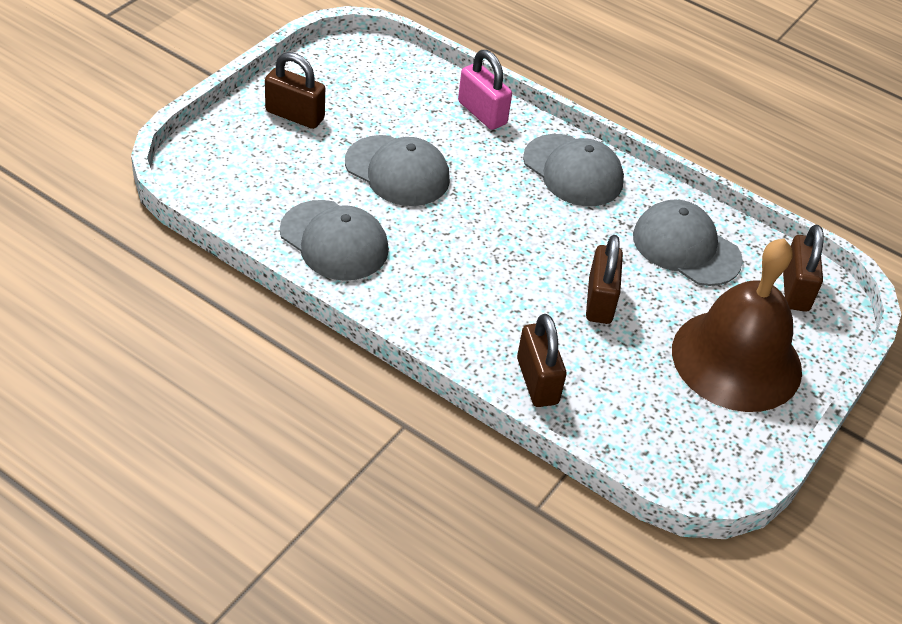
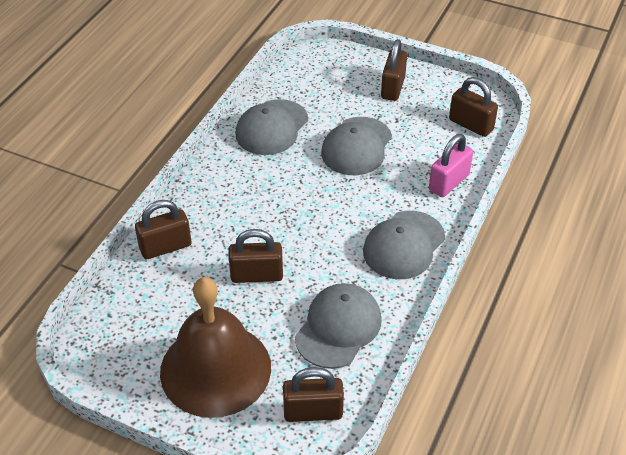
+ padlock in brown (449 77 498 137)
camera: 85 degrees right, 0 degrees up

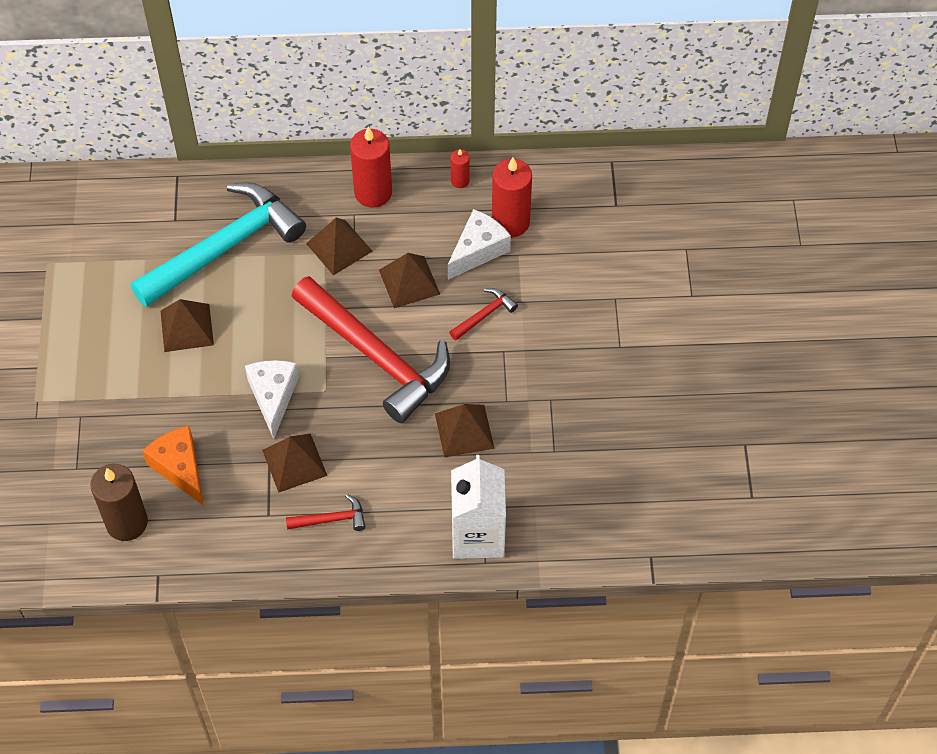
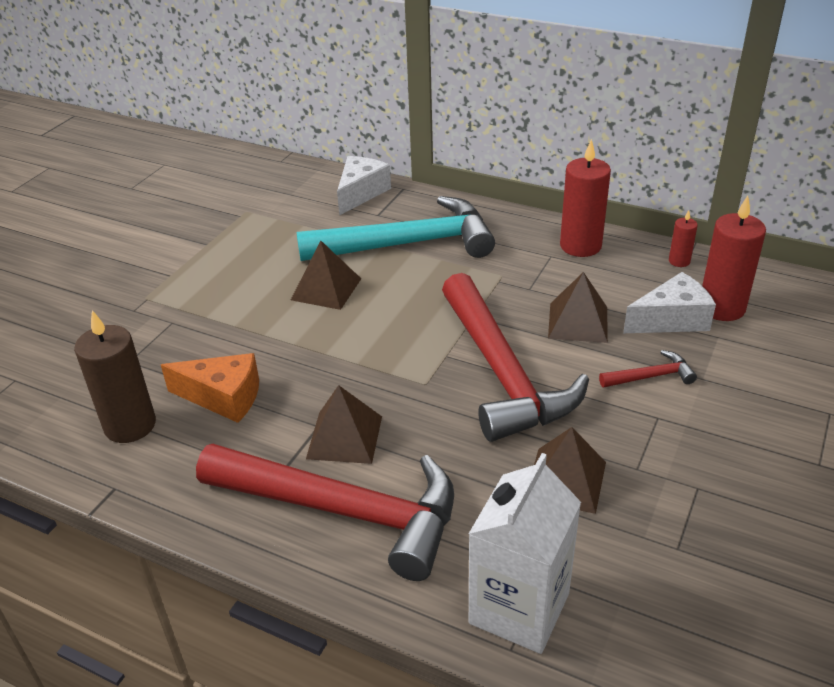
~ cheese in orange (142 426 204 506) = (161 353 259 423) 105 degrees clockwise
~ cheese in white (245 360 299 439) to (337 156 391 216)
~ carpenter's hammer in red (286 494 366 531) = (196 444 454 581) x2.49
- pyramid shape in brown (306 218 372 275)
camera: 30 degrees right, 20 degrees down

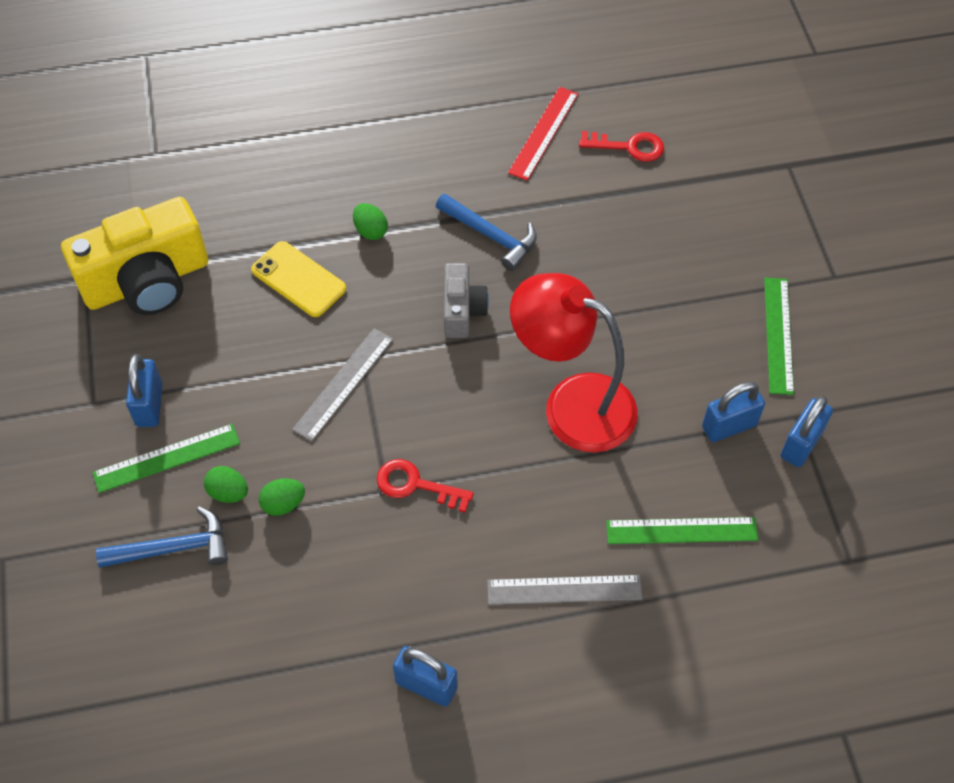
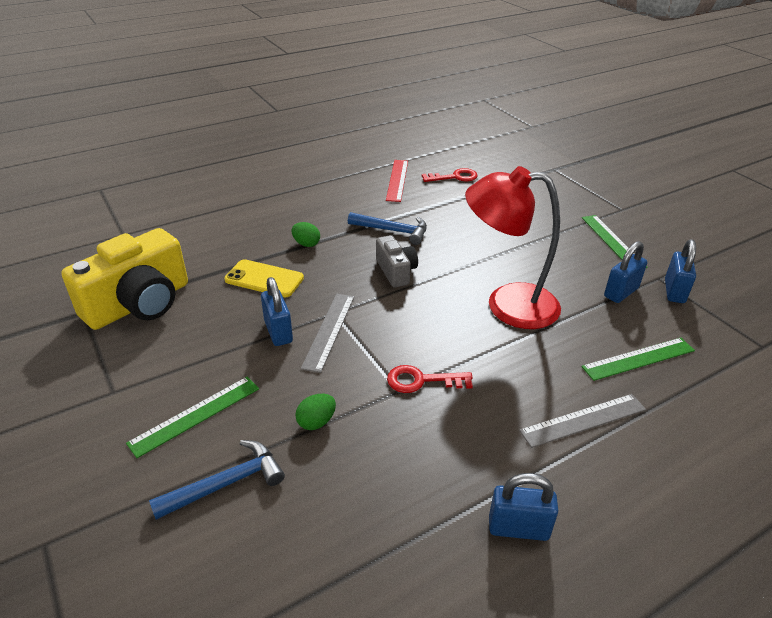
~ padlock in blue (126 354 163 427) to (261 277 293 346)
- egg shape in leaf-green (204 466 248 503)
camera: 20 degrees left, 20 degrees down

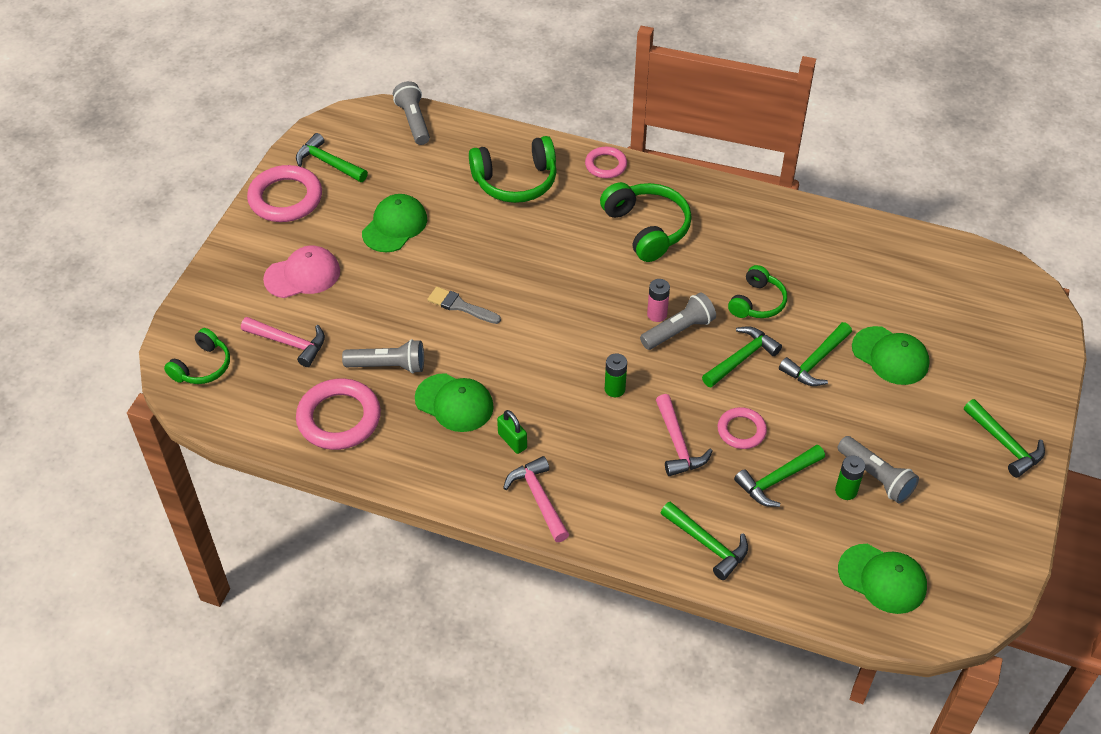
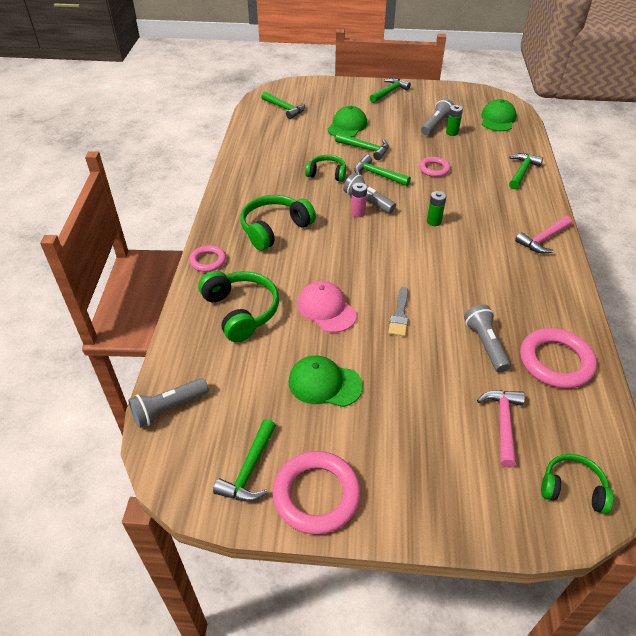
~ peaked cap in rosy (263 245 340 298) to (298 281 357 333)
- peaked cap in leaf-green (415 373 494 432)
- padlock in leaf-green (497 410 527 454)
- carpenter's hammer in rosy (656 394 712 476)
~ carpenter's hammer in leaf-green (734 445 825 507) to (261 92 305 119)
camera: 105 degrees left, 5 degrees down

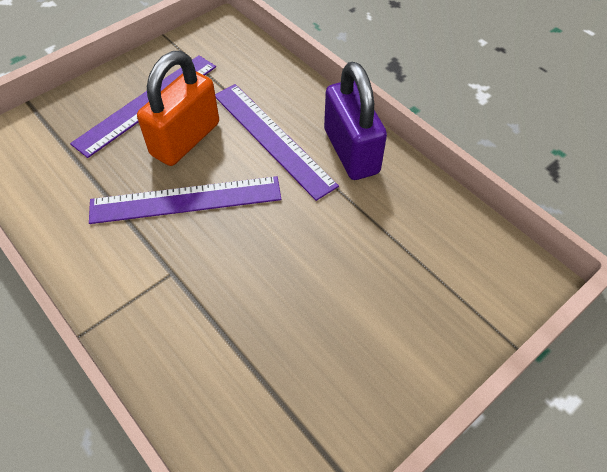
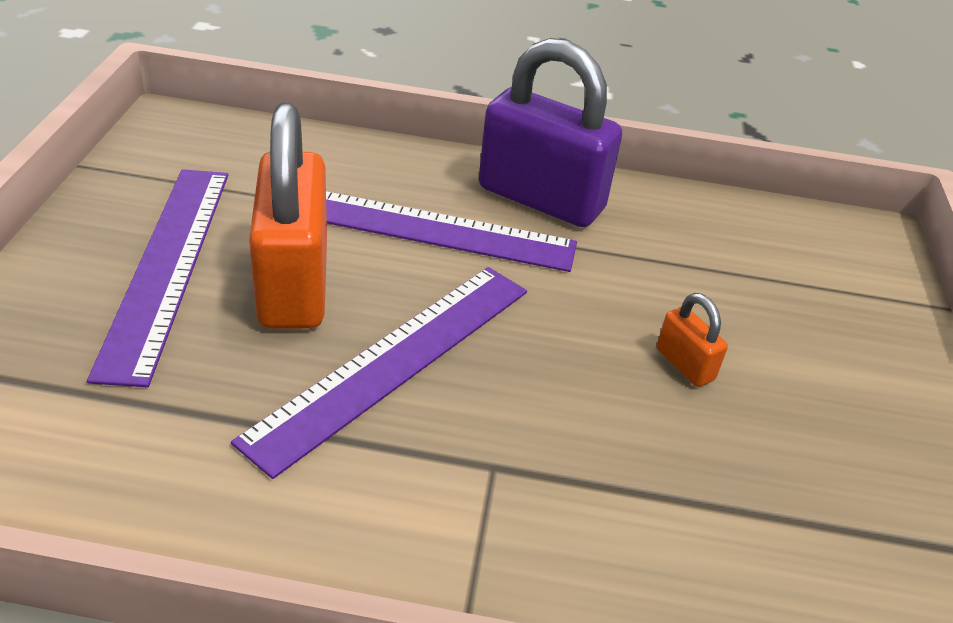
+ padlock in orange (657 293 728 387)
camera: 45 degrees left, 15 degrees down

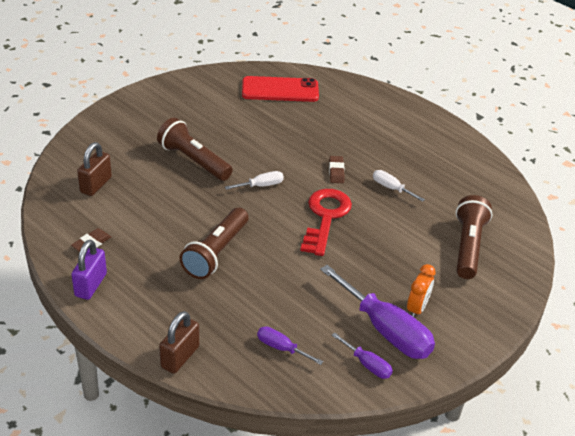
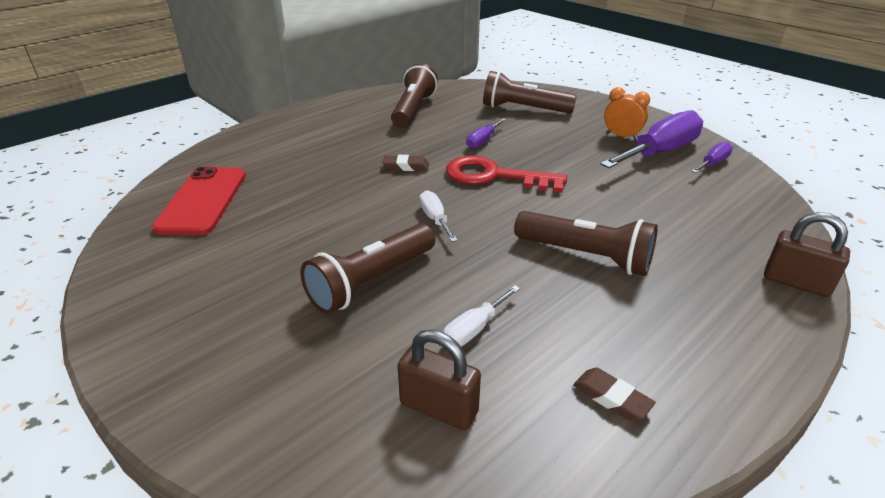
- padlock in violet (71 240 107 300)
~ flat screwdriver in violet (257 326 323 365) to (466 118 506 149)
~ flat screwdriver in white (373 170 425 202) to (443 285 520 346)
+ flashlight in brown (391 63 438 128)
camera: 85 degrees left, 5 degrees down

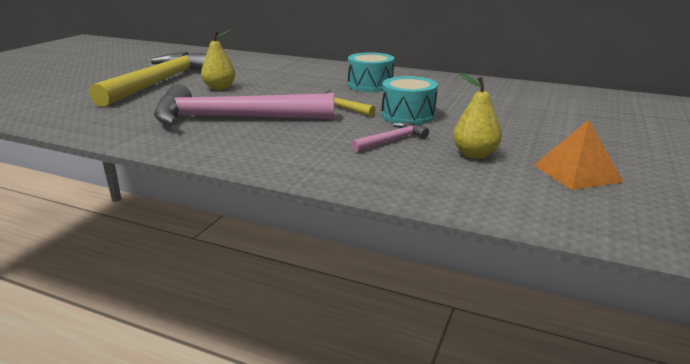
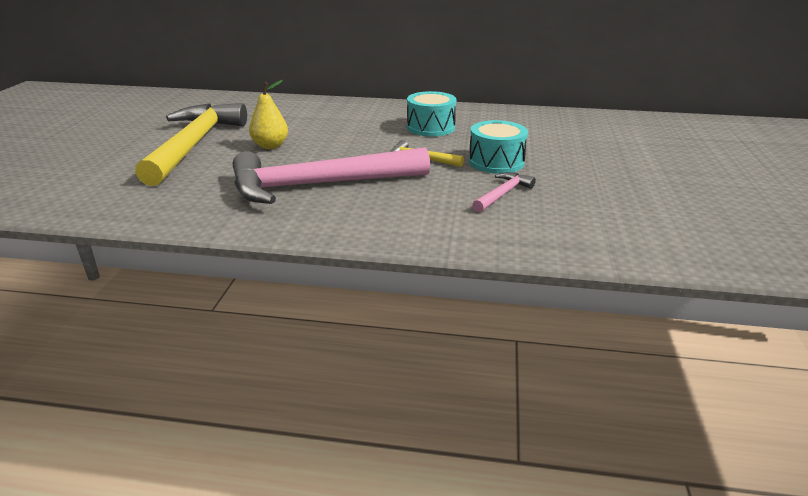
- pear in golden (453 73 502 159)
- pyramid shape in orange (534 120 623 190)
camera: 15 degrees left, 5 degrees up

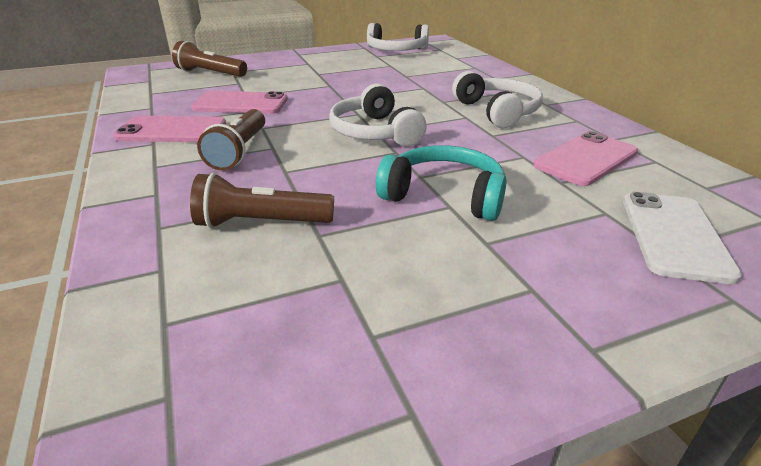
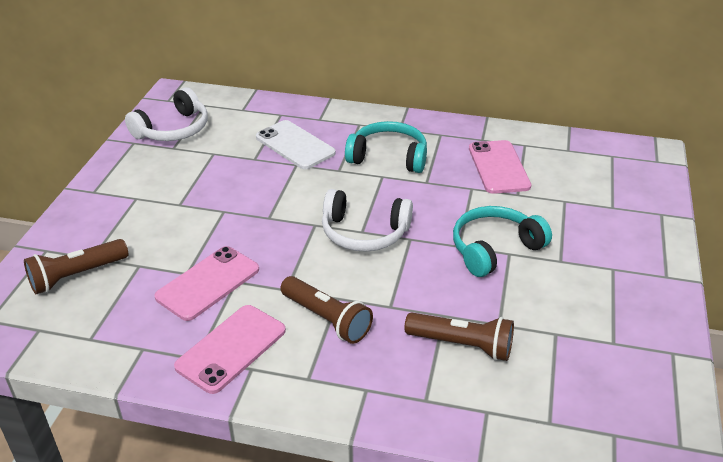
~ flashlight in brown (190 173 334 228) = (404 312 514 361) 105 degrees counterclockwise
~ headset in white (452 71 543 128) to headset in aqua (345 121 427 173)
~ phone in white (623 192 742 284) to (256 120 336 169)
camera: 55 degrees left, 5 degrees up

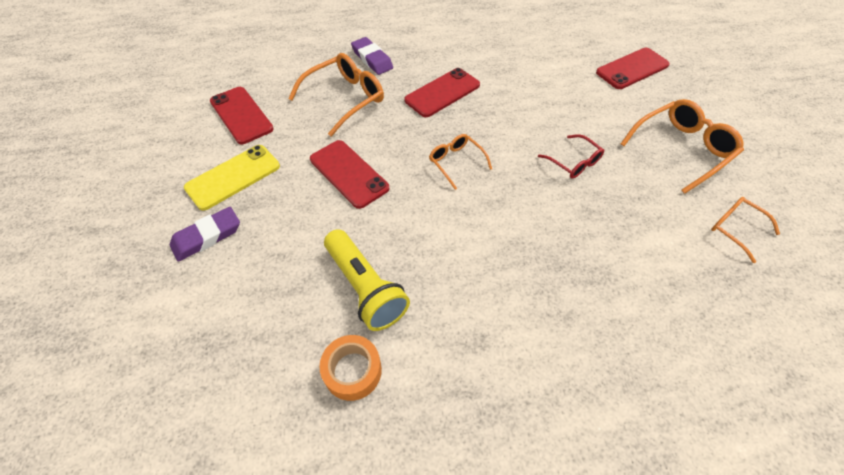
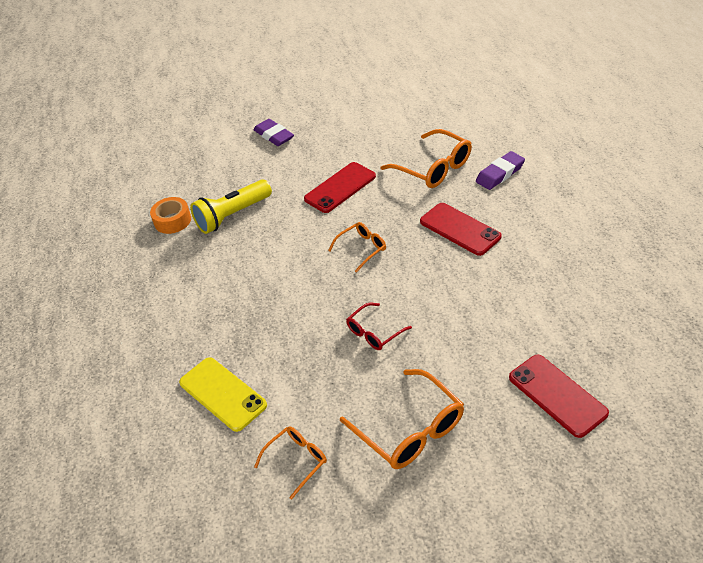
~ phone in golden (184 145 280 211) to (179 357 267 432)
- phone in red (210 87 274 144)
camera: 90 degrees right, 10 degrees down

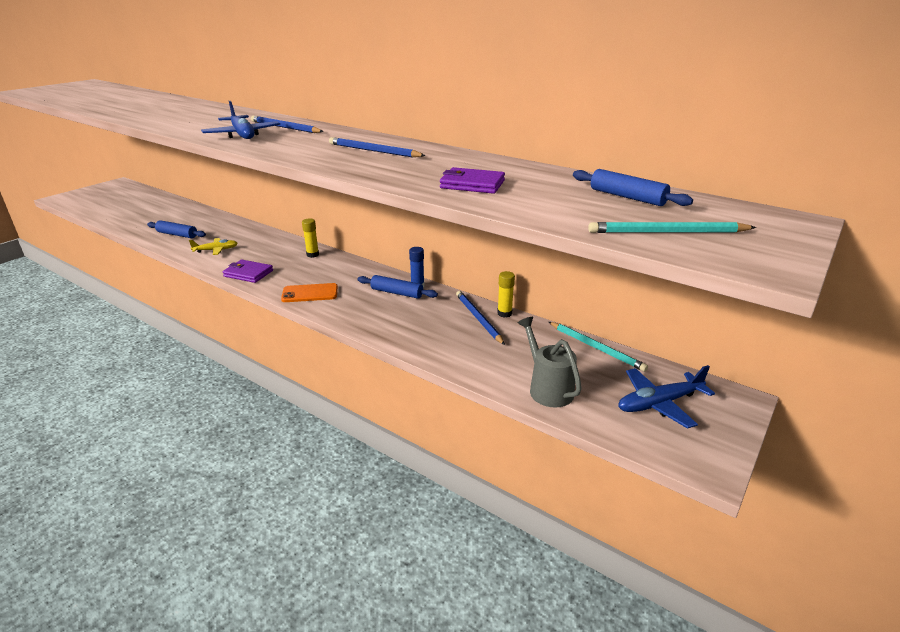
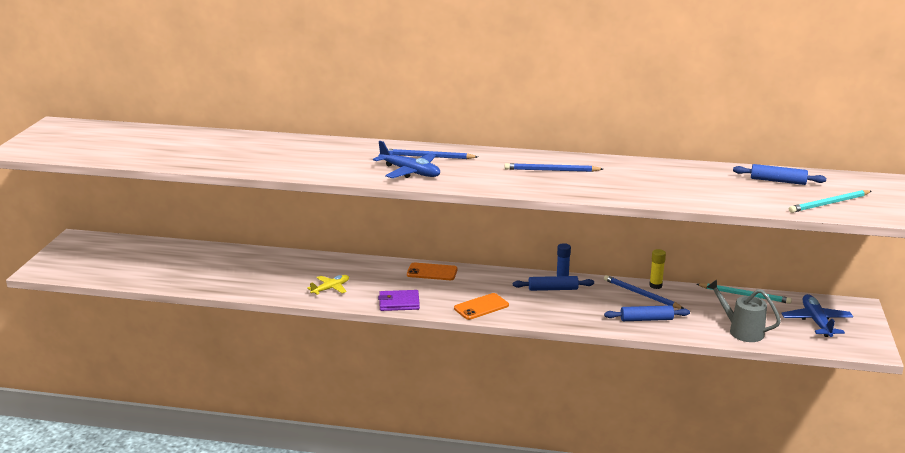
~ rolling pin in blue (147 220 206 238) to (604 305 690 321)
~ glue stick in golden (302 219 319 258) to phone in orange (407 263 458 280)
- card wallet in violet (440 167 505 194)
~ toy plane in blue (618 365 715 429) = (781 294 853 337) 135 degrees clockwise
camera: 25 degrees left, 5 degrees down

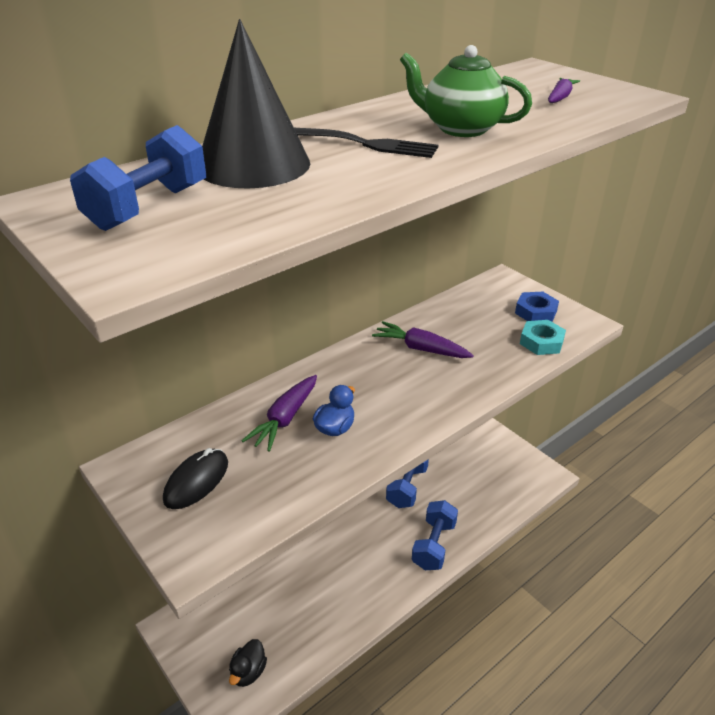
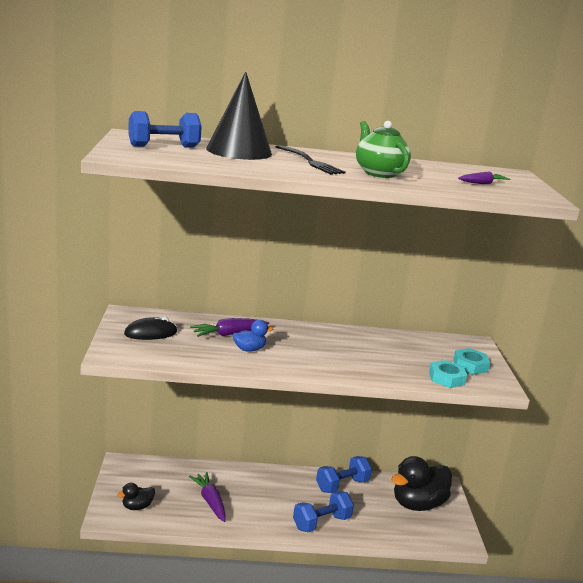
~ root vegetable in violet (372 321 474 358) to (189 472 226 522)
~ hexagon nut in blue (515 292 559 322) to hexagon nut in aqua (453 348 490 375)
+ rubber duck in ebony (391 456 452 511)
camera: 35 degrees right, 15 degrees down

